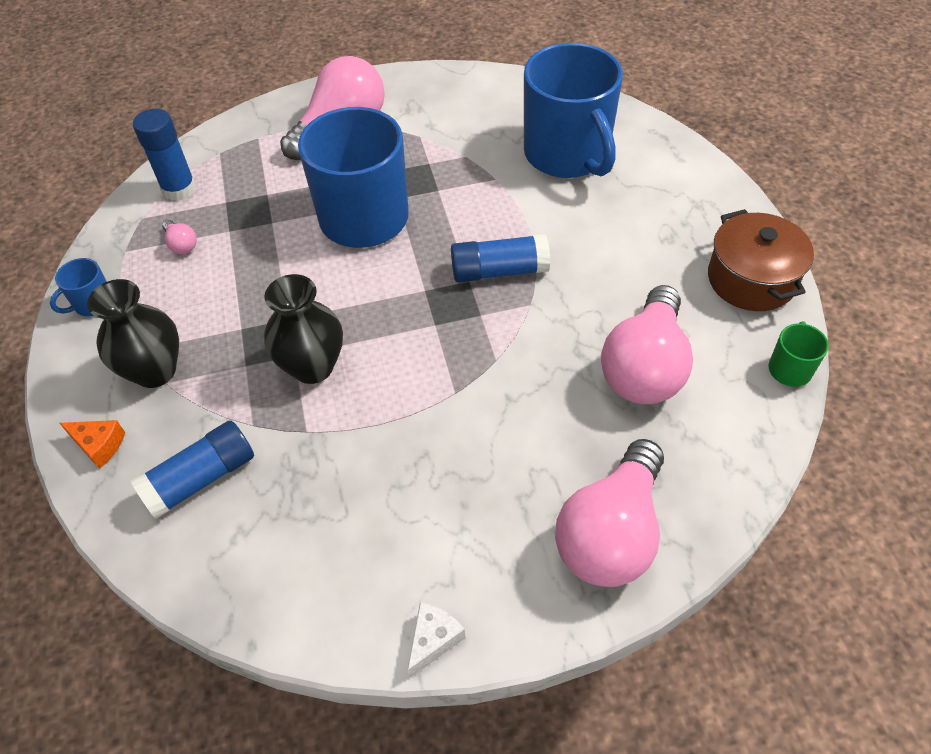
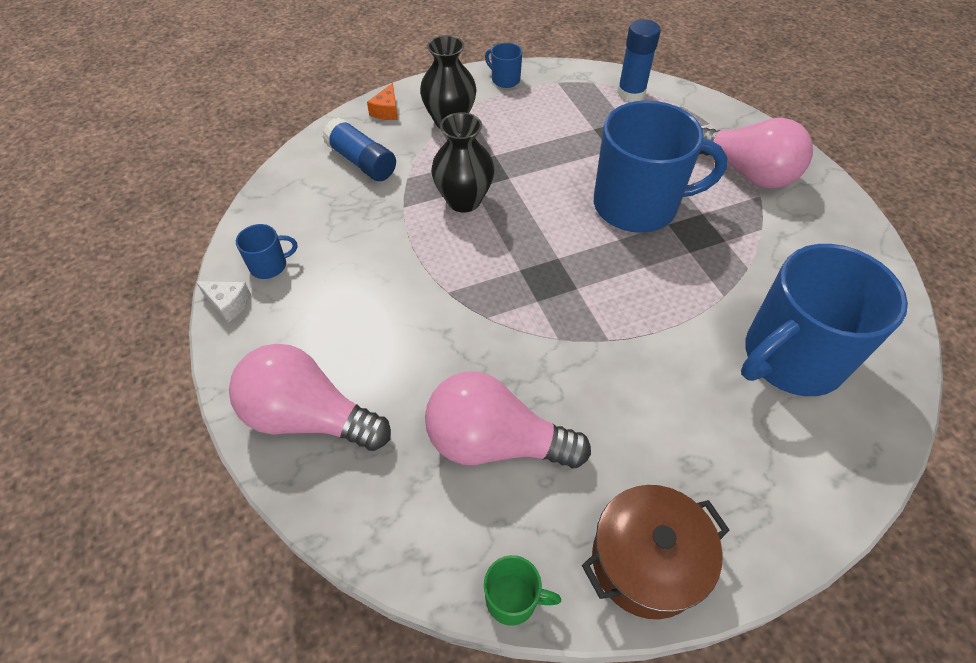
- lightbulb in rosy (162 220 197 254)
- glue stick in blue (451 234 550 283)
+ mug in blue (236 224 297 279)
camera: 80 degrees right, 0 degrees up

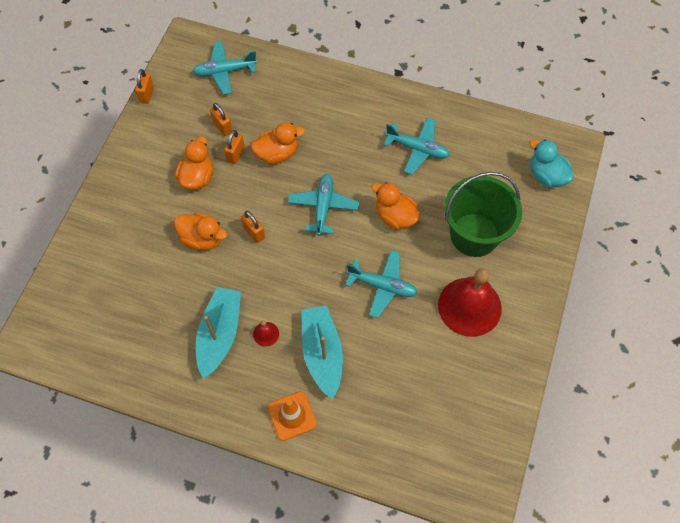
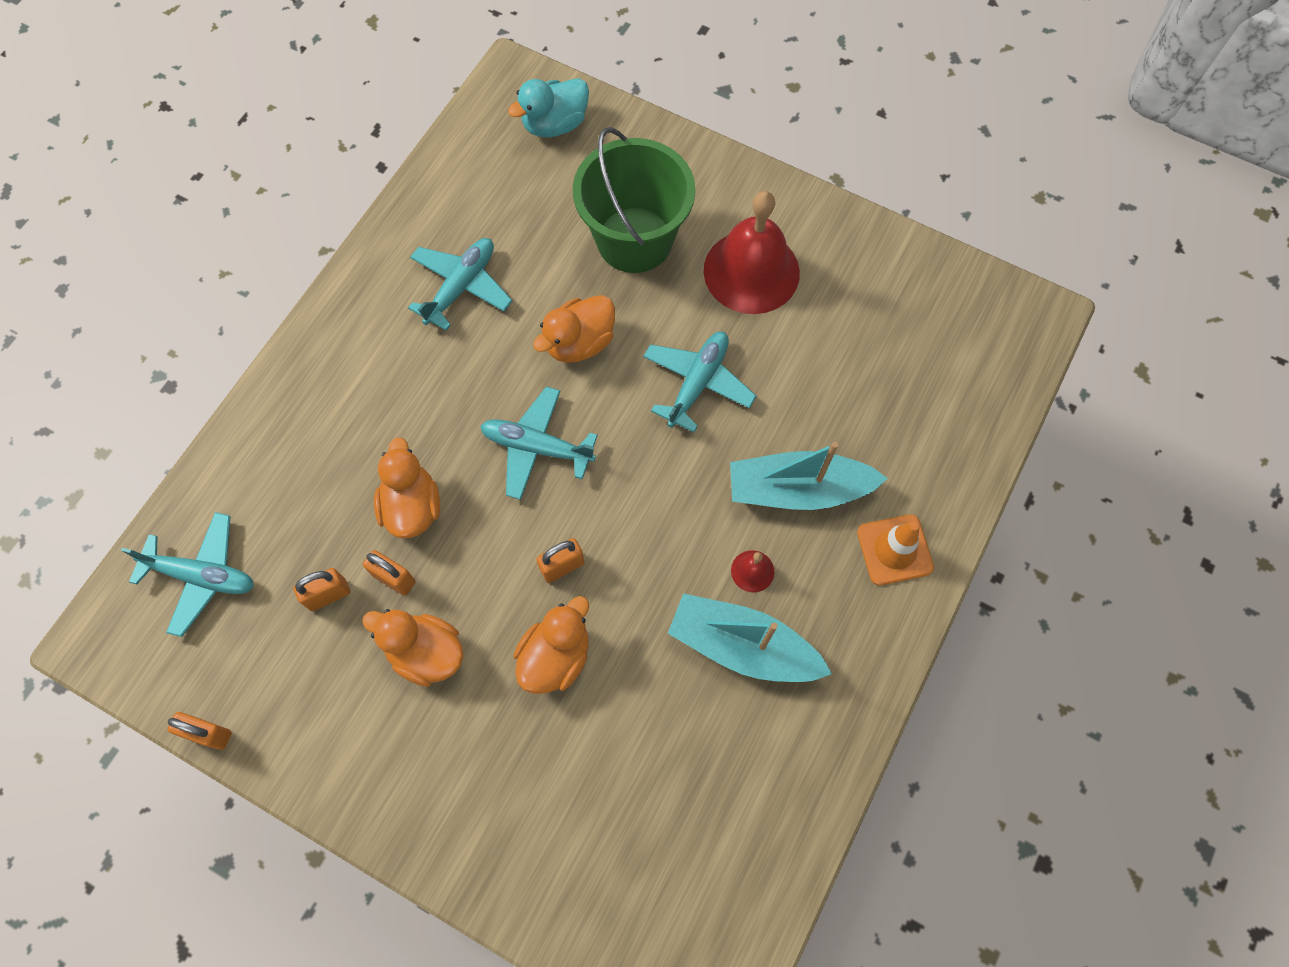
~ toy plane in aqua (193 41 257 95) = (121 512 254 637) 75 degrees counterclockwise
camera: 80 degrees left, 5 degrees up

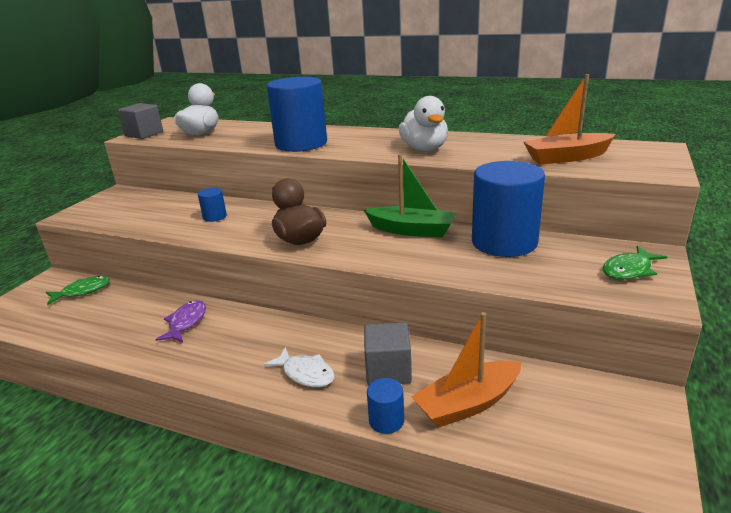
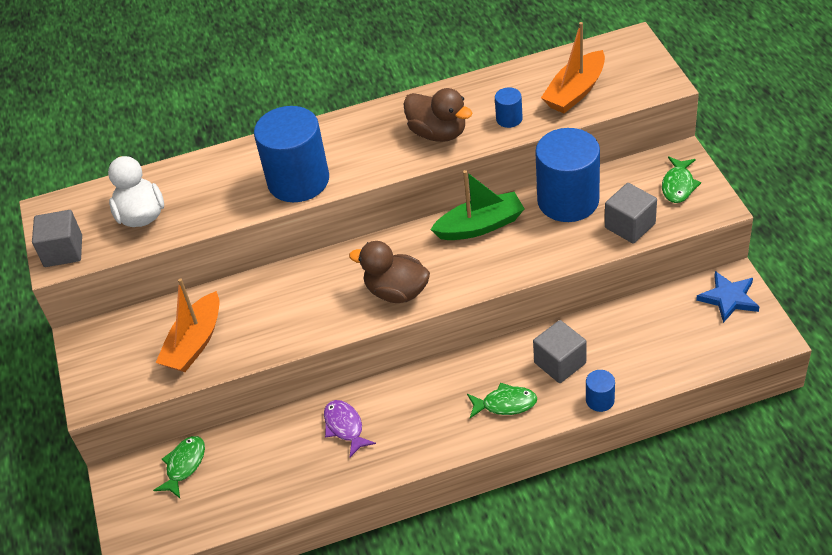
~ solid cylinder in blue (198 188 227 222) to (495 87 523 128)
~ fish figure in white (263 347 335 387) to fish figure in leaf-green (467 383 537 418)
~ rubber duck in white (399 96 448 151) to rubber duck in brown (403 88 472 142)
~ toy boat in orange (411 312 522 428) to (156 278 219 372)
+ block in grey (605 183 657 244)
+ star in blue (696 271 759 323)
camera: 35 degrees left, 20 degrees up

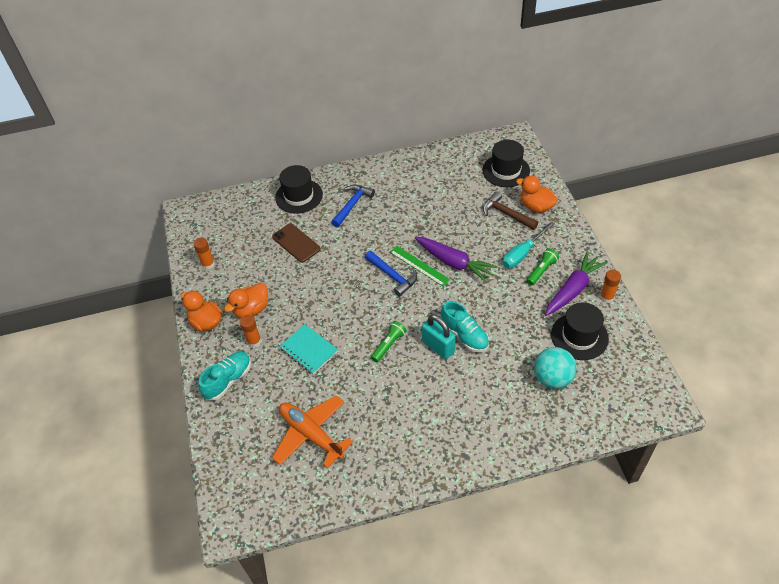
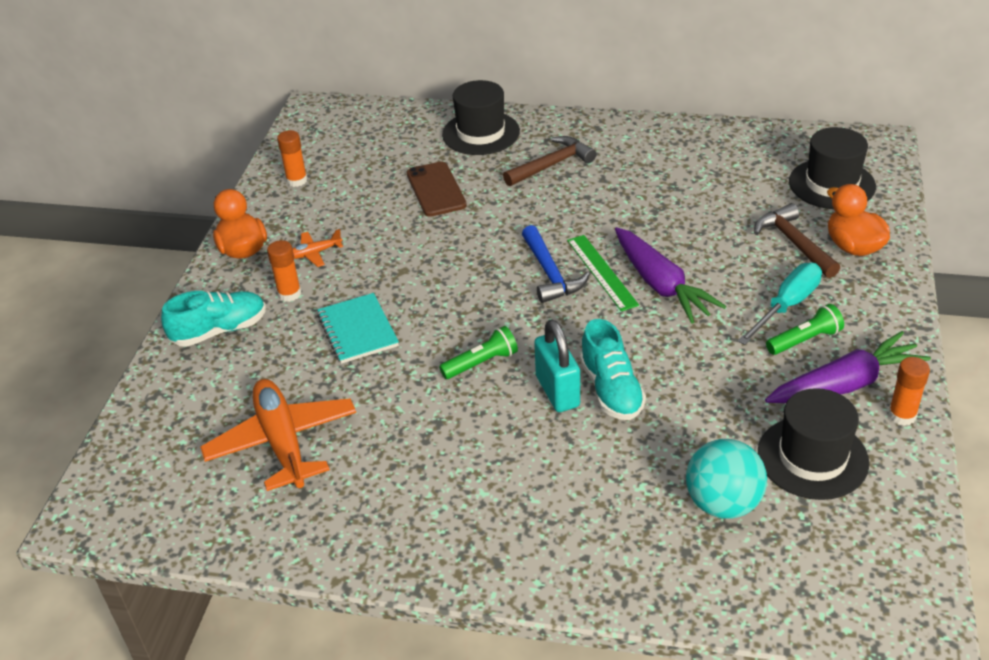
~ rubber duck in orange (224 283 268 318) to toy plane in orange (293 229 343 267)
~ carpenter's hammer in blue (331 185 375 227) to carpenter's hammer in brown (503 136 596 186)
~ flat screwdriver in aqua (503 221 555 268) = (738 263 822 345) 150 degrees clockwise
camera: 25 degrees right, 10 degrees down

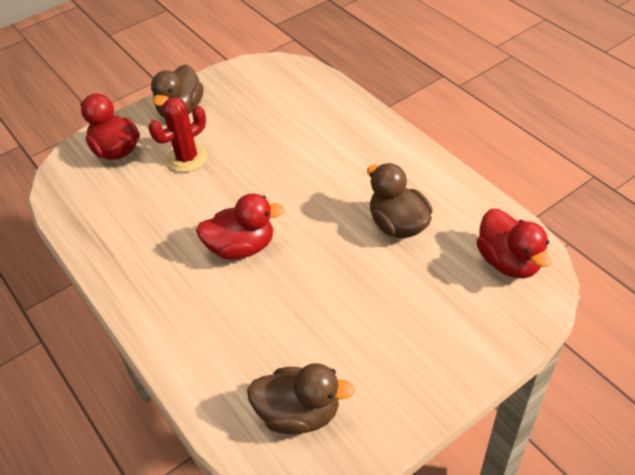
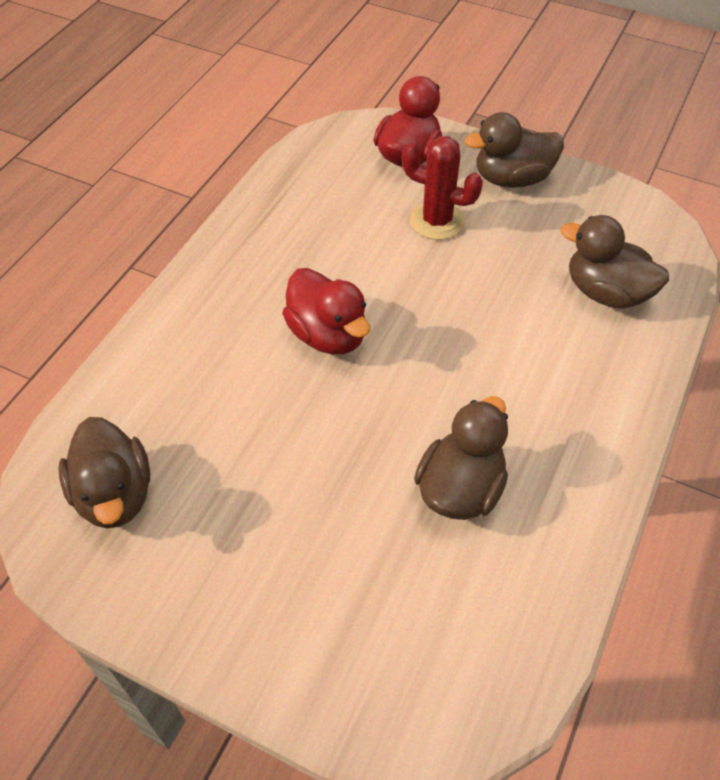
- rubber duck in red (477 209 551 279)
+ rubber duck in brown (561 215 669 309)
camera: 60 degrees right, 5 degrees up

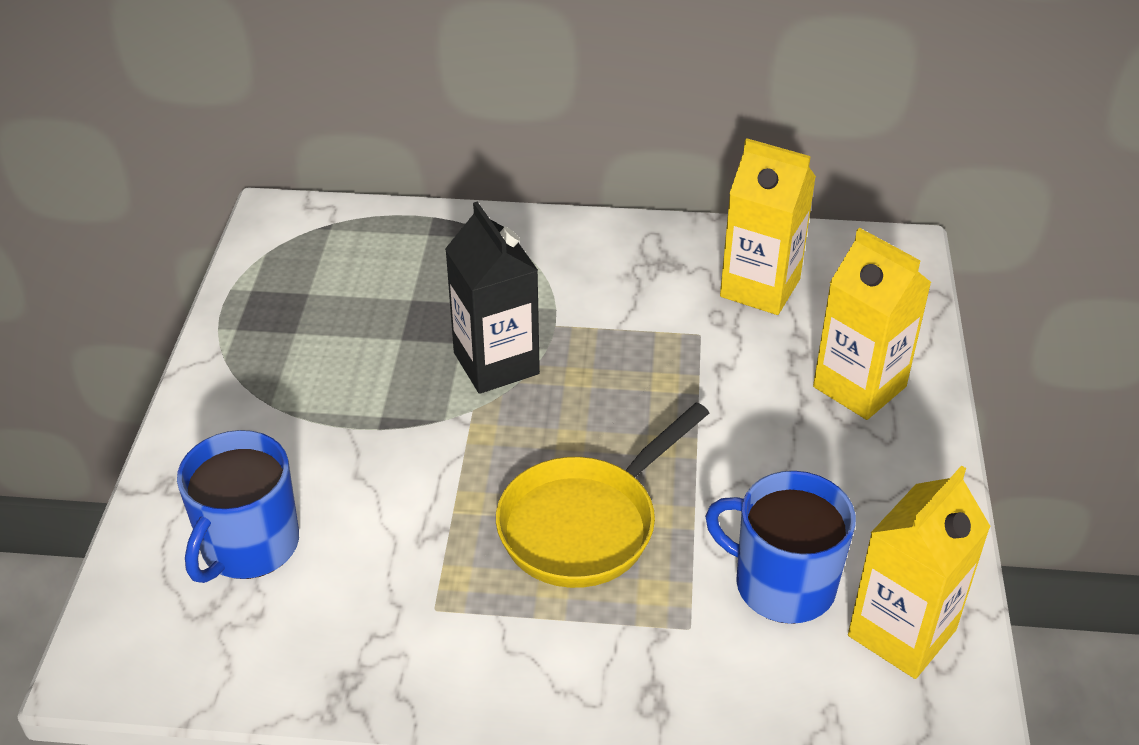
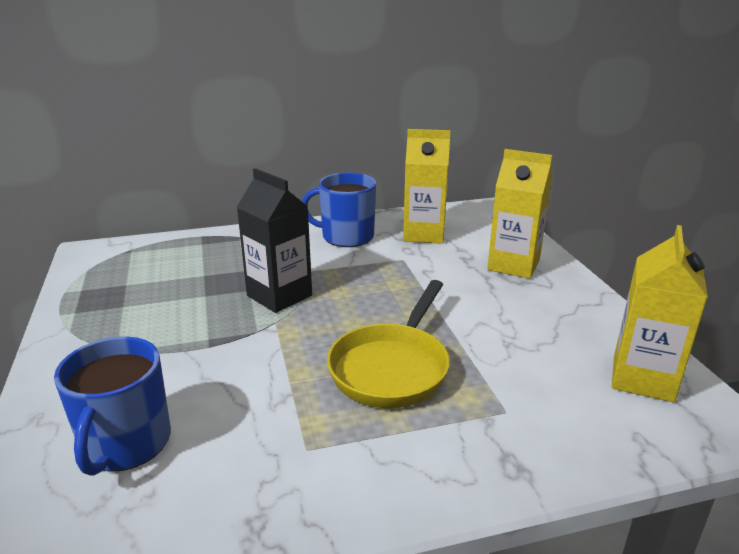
~ mug in blue (705 471 856 624) to (302 173 376 247)
camera: 20 degrees left, 15 degrees down

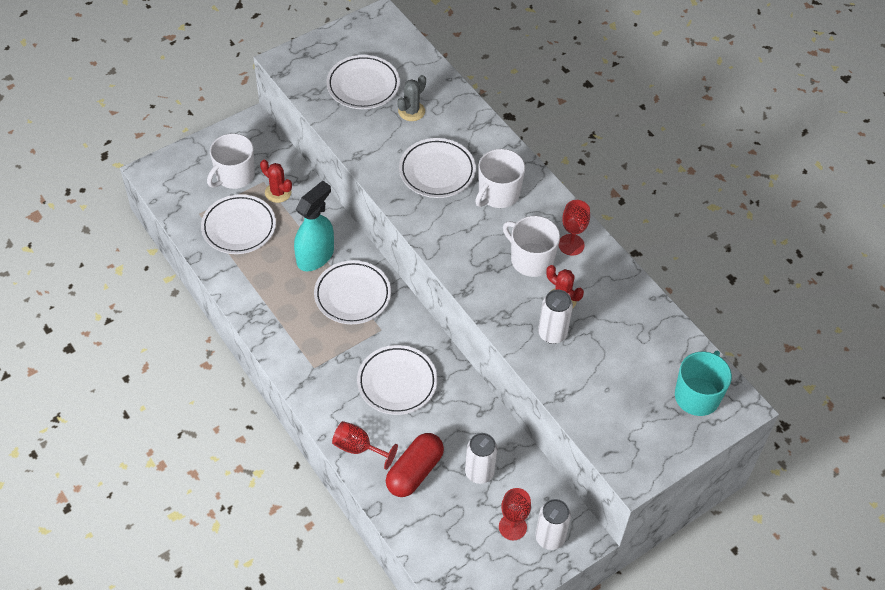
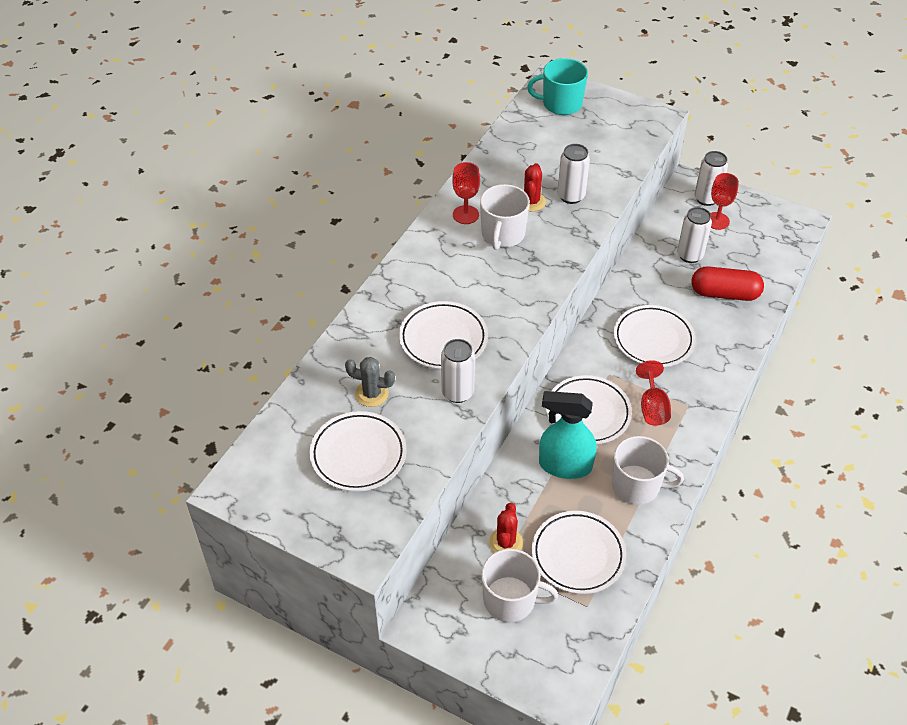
~ goblet in red (332 421 398 470) to (636 360 671 426)
~ mug in white (475 149 525 208) to (612 436 684 505)
+ tin in white (441 339 475 403)
camera: 115 degrees left, 5 degrees down

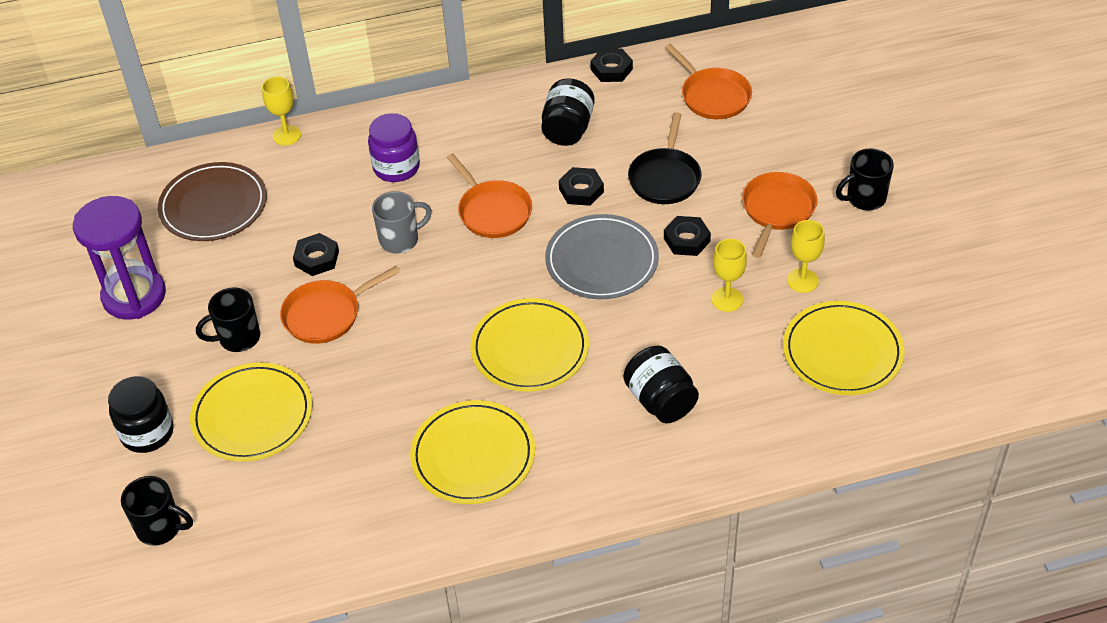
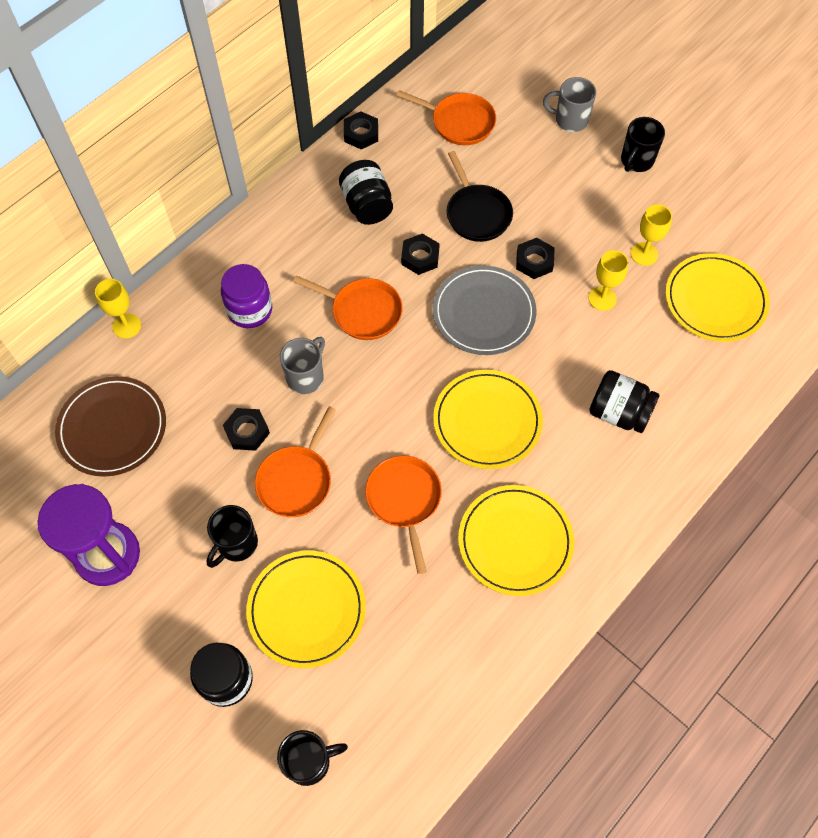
~ pan in orange (742 172 817 258) to (365 455 442 574)
+ mug in grey (543 77 596 132)
camera: 35 degrees left, 15 degrees up

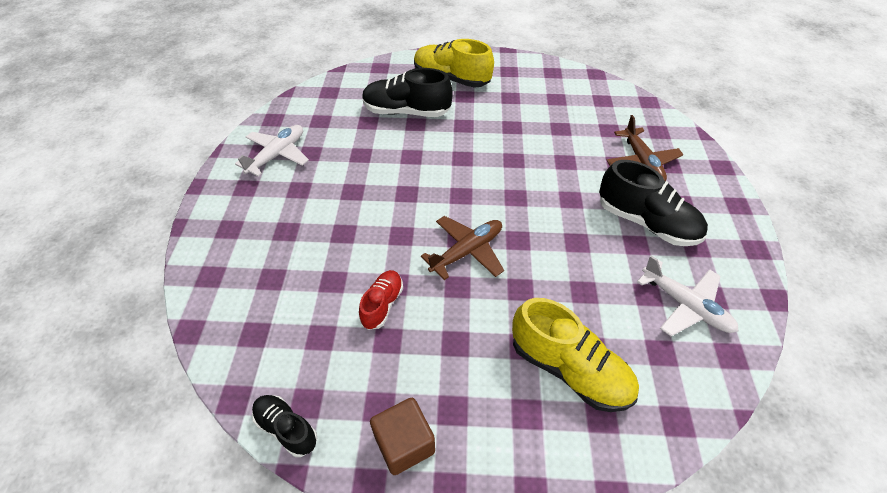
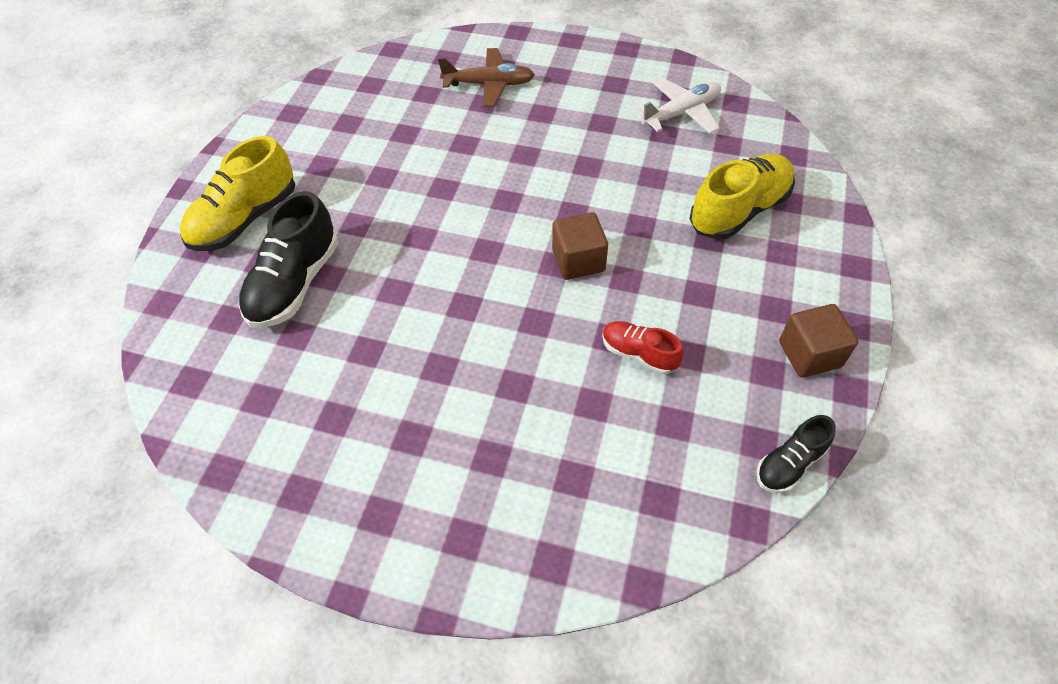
- toy plane in white (235 125 309 176)
~ toy plane in brown (421 216 504 280) to block in brown (552 212 608 280)
- sneaker in ebony (599 160 708 246)
camera: 75 degrees left, 5 degrees up

